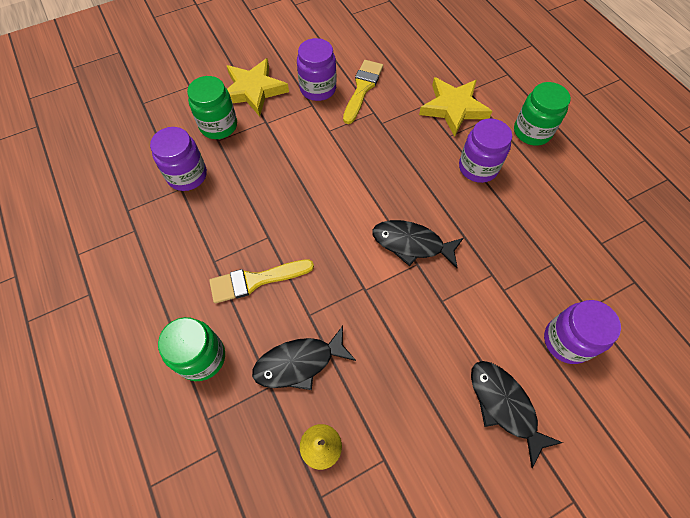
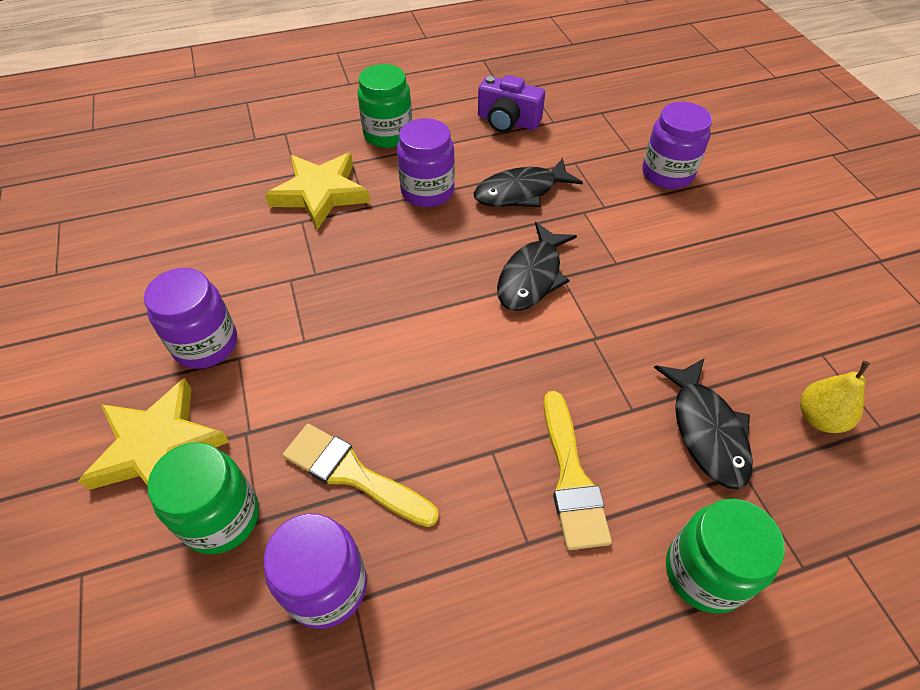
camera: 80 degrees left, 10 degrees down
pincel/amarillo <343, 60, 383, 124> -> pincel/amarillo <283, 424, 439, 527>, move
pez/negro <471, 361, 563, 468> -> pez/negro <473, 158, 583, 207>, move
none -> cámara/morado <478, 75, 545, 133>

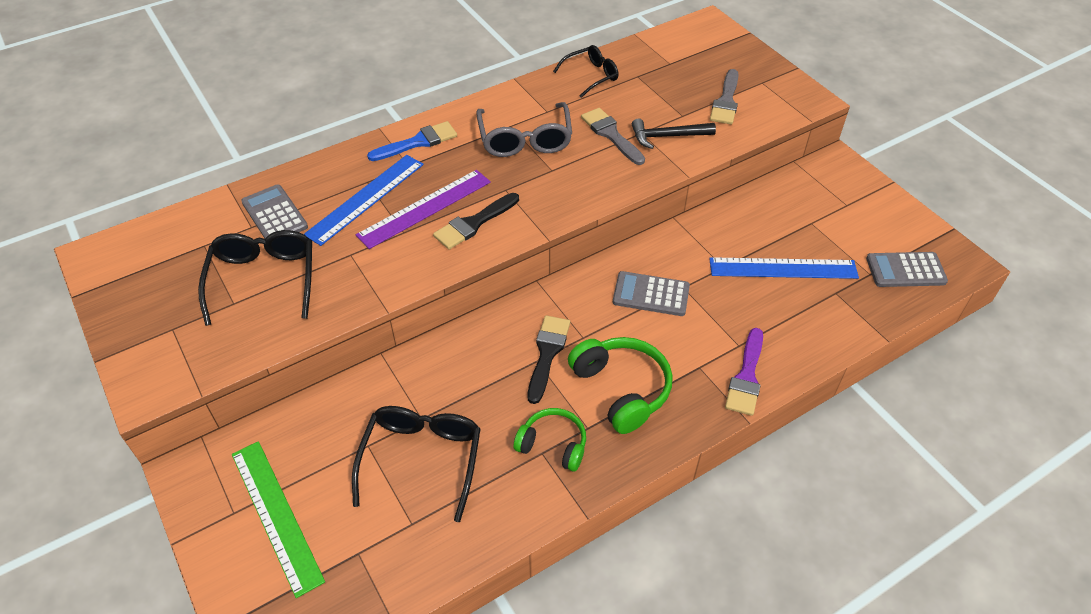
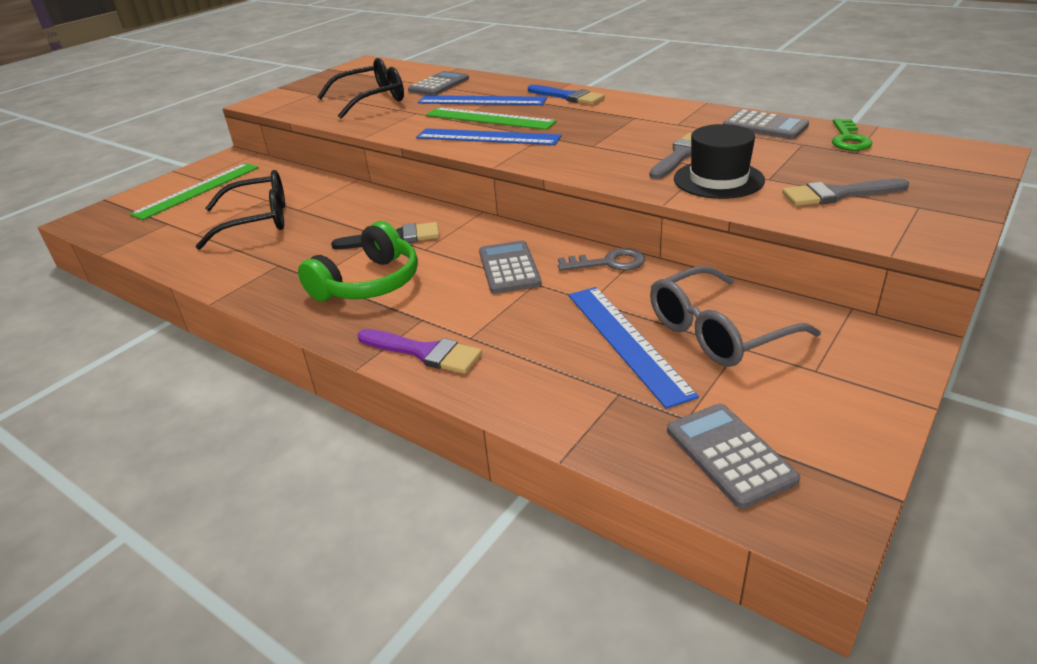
camera: 70 degrees right, 15 degrees down
regla/morado <356, 170, 491, 249> -> regla/verde <426, 107, 557, 130>
pincel/negro <433, 193, 519, 250> -> regla/azul <416, 128, 561, 145>
gafas/gris <476, 102, 572, 157> -> gafas/gris <650, 266, 821, 367>, move
auriculares/verde <514, 408, 586, 472> -> none
gafas/negro <553, 45, 619, 98> -> calculadora/gris <723, 109, 809, 139>
martillo/negro <632, 119, 716, 149> -> sombrero/negro <674, 124, 765, 199>
pincel/morado <725, 328, 763, 416> -> pincel/morado <358, 329, 482, 374>, 150 degrees counterclockwise
none -> llave/gris <558, 248, 645, 271>
none -> llave/verde <832, 119, 872, 151>

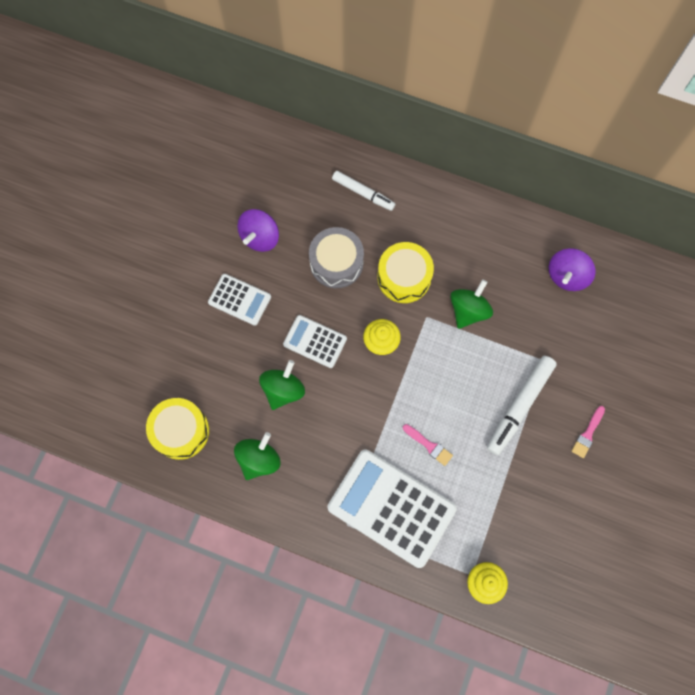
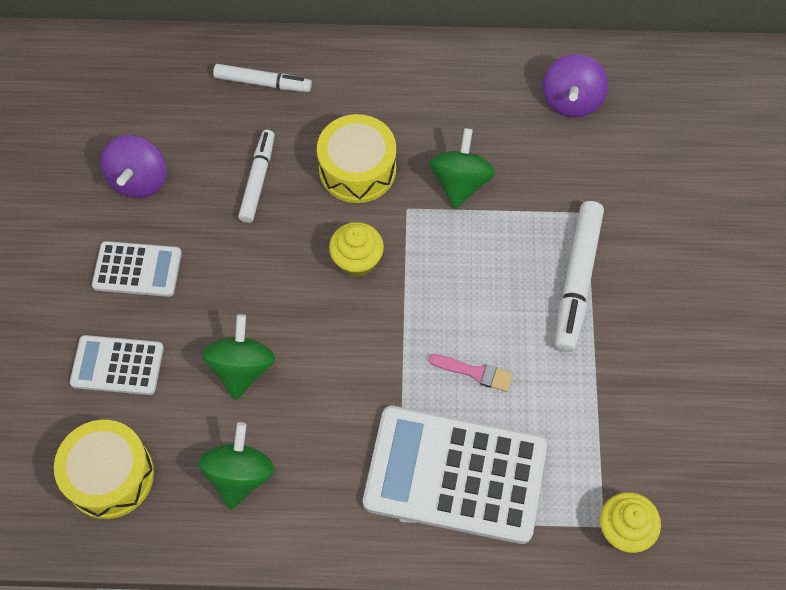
camera: 20 degrees left, 10 degrees down
calculadora/blanco <283, 315, 347, 368> -> calculadora/blanco <70, 335, 164, 395>, move
tambor/gris <309, 227, 364, 288> -> rotulador/blanco <238, 130, 275, 223>
pincel/rosa <571, 406, 605, 458> -> none

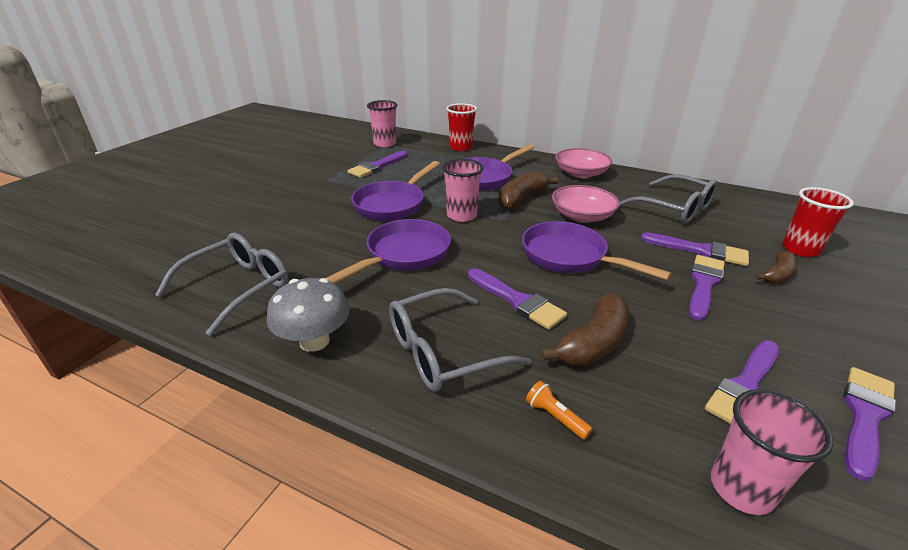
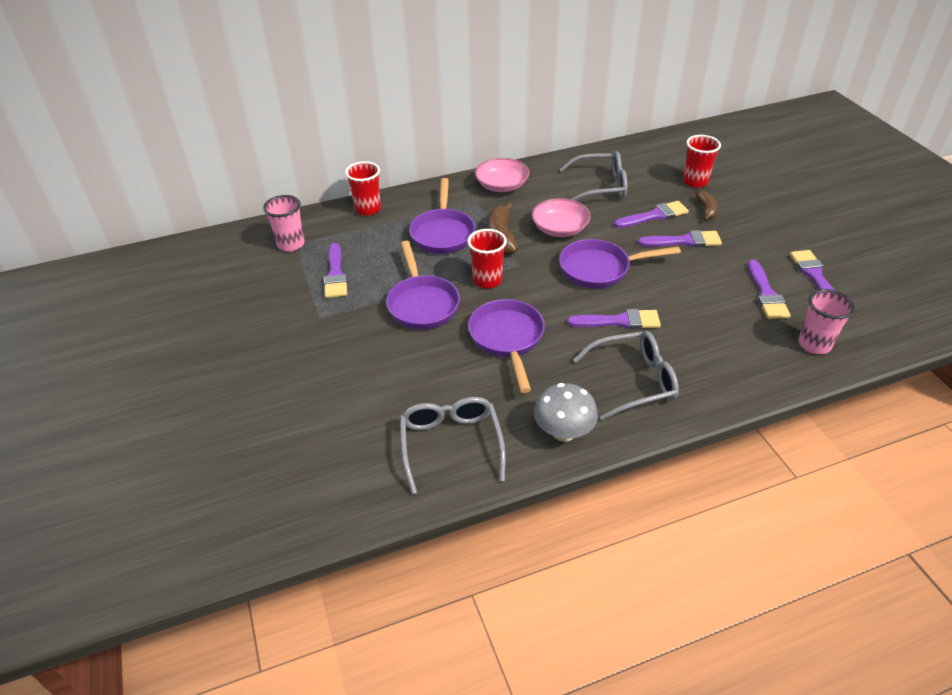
camera: 45 degrees left, 10 degrees up
gafas/gris <389, 288, 531, 392> -> gafas/gris <573, 331, 679, 420>, 120 degrees counterclockwise
vaso/rosa <442, 159, 484, 222> -> vaso/rojo <467, 229, 507, 288>
lámpara de mano/naranja <526, 381, 592, 440> -> none
plátano/marrón <540, 293, 629, 366> -> none
pincel/morado <689, 255, 725, 321> -> pincel/morado <638, 230, 722, 247>, 105 degrees clockwise

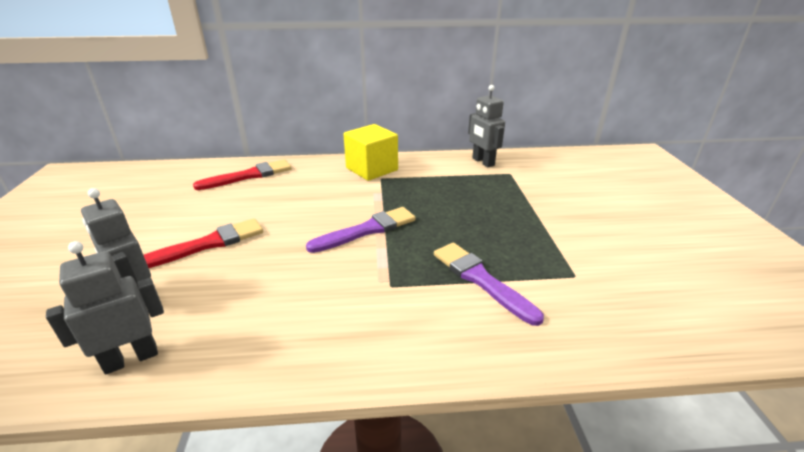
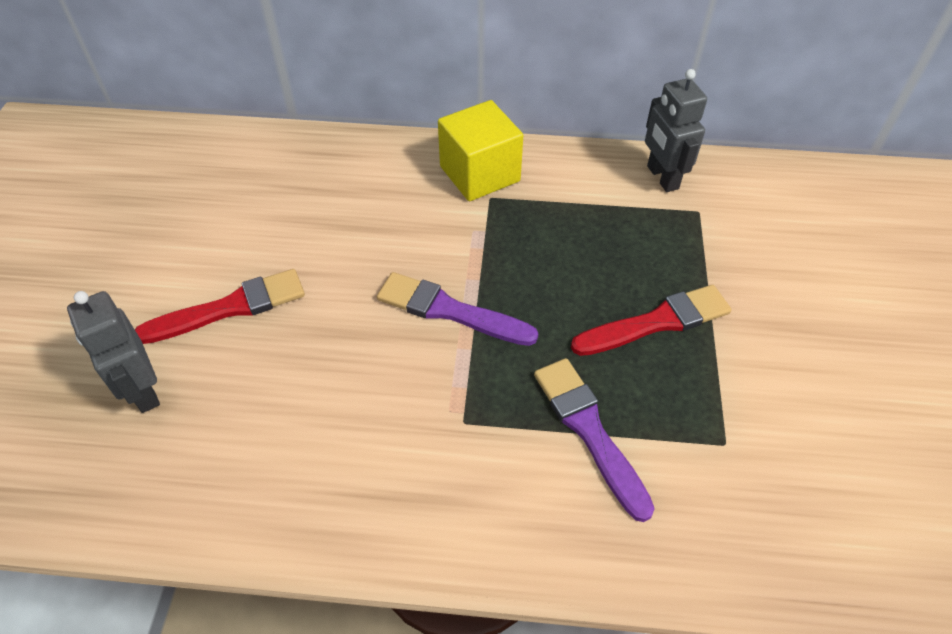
camera: 10 degrees right, 20 degrees up
robot/gris <46, 241, 164, 375> -> none
pincel/rojo <193, 159, 292, 190> -> pincel/rojo <571, 285, 732, 356>, move
pincel/morado <306, 207, 416, 253> -> pincel/morado <377, 272, 538, 346>, 135 degrees counterclockwise

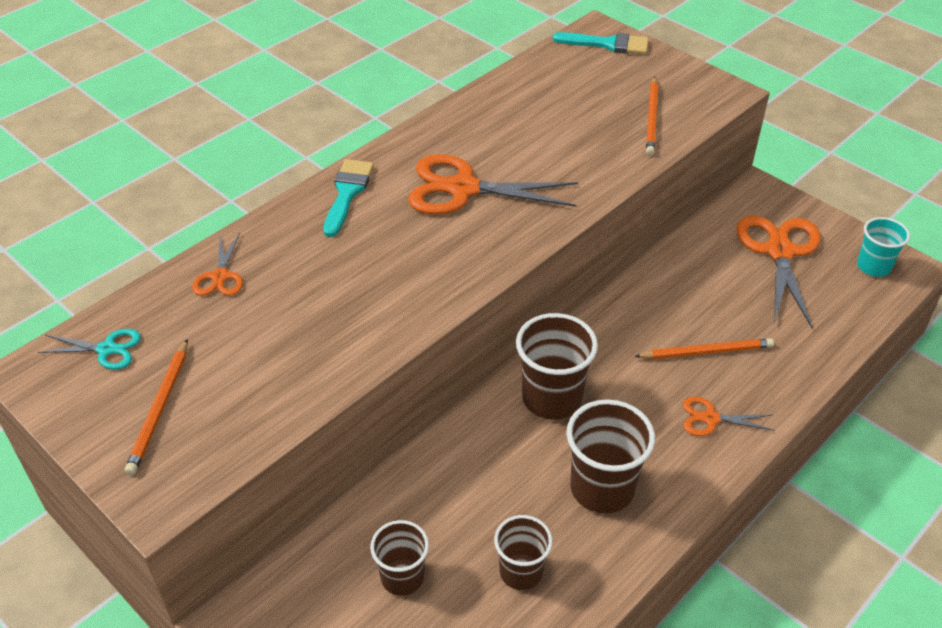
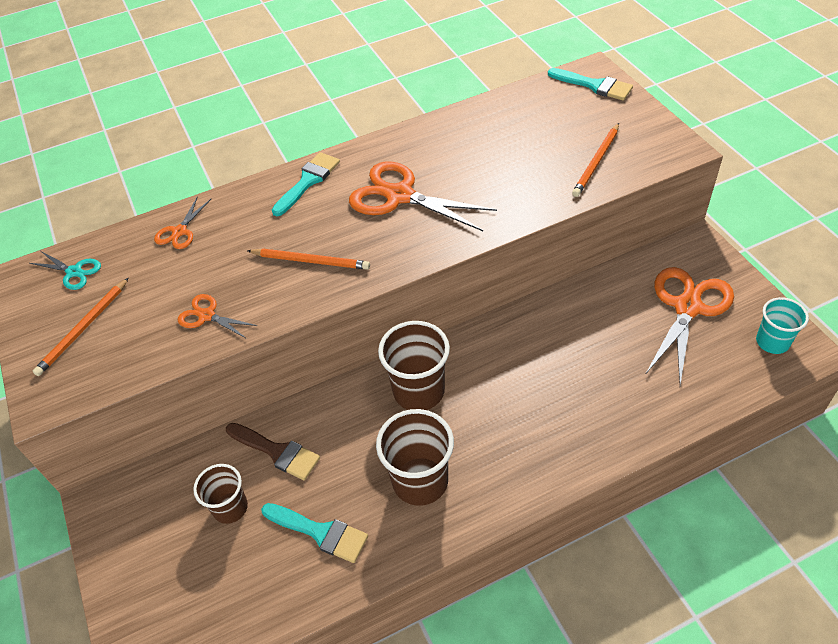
camera: 25 degrees right, 5 degrees up
vaso/marrón <494, 515, 553, 590> -> pincel/turquesa <261, 503, 368, 563>
lápiz/naranja <634, 338, 774, 359> -> lápiz/naranja <248, 249, 370, 270>, move
tijeras/naranja <683, 397, 775, 436> -> tijeras/naranja <178, 294, 257, 339>, move
none -> pincel/marrón <226, 423, 320, 480>

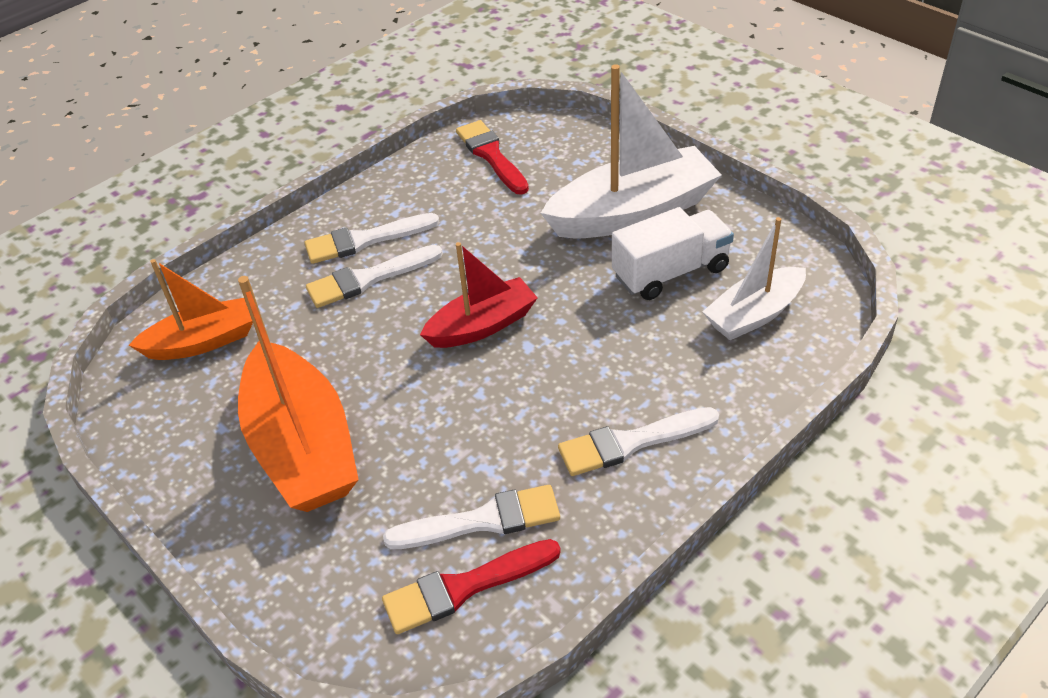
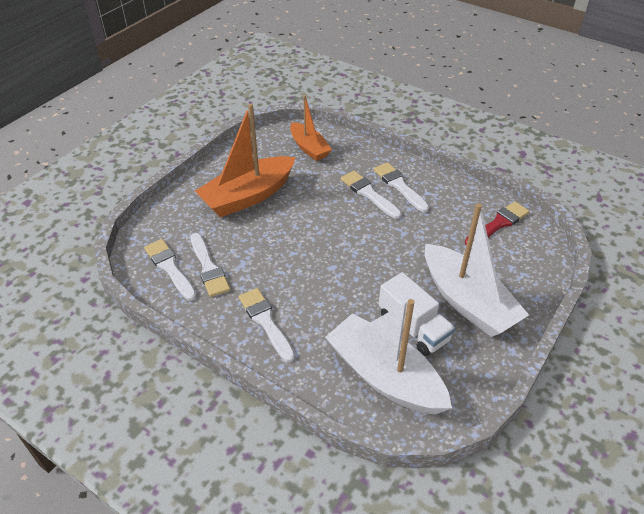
camera: 75 degrees right, 0 degrees up
pincel/rojo <382, 539, 561, 634> -> pincel/blanco <144, 239, 197, 301>
barco/rojo <420, 242, 538, 348> -> none
barco/blanco <702, 217, 806, 340> -> barco/blanco <325, 299, 452, 415>, x1.65

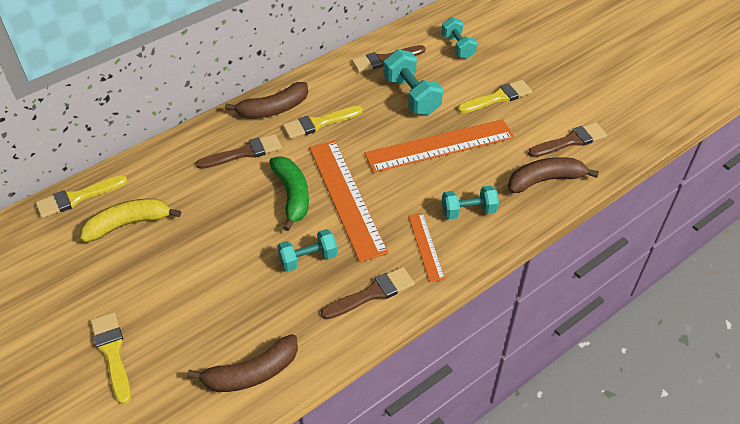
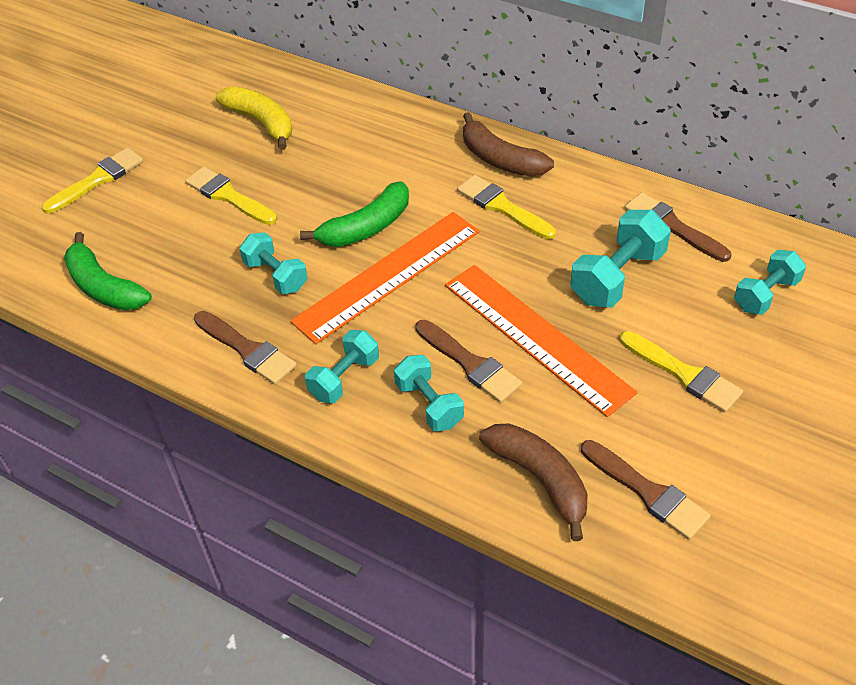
camera: 70 degrees right, 0 degrees up
pincel/amarillo <36, 175, 128, 218> -> pincel/amarillo <185, 167, 277, 225>, move
plátano/marrón <187, 334, 298, 392> -> plátano/verde <64, 232, 152, 310>
pincel/marrón <196, 134, 282, 169> -> pincel/marrón <415, 320, 522, 403>, move
regla/naranja <408, 213, 445, 282> -> mancuerna/turquesa <305, 330, 379, 403>

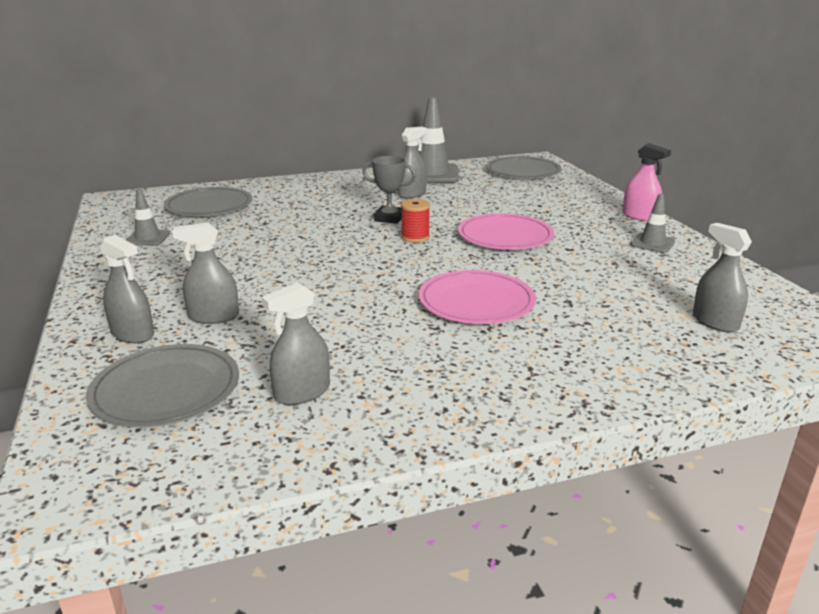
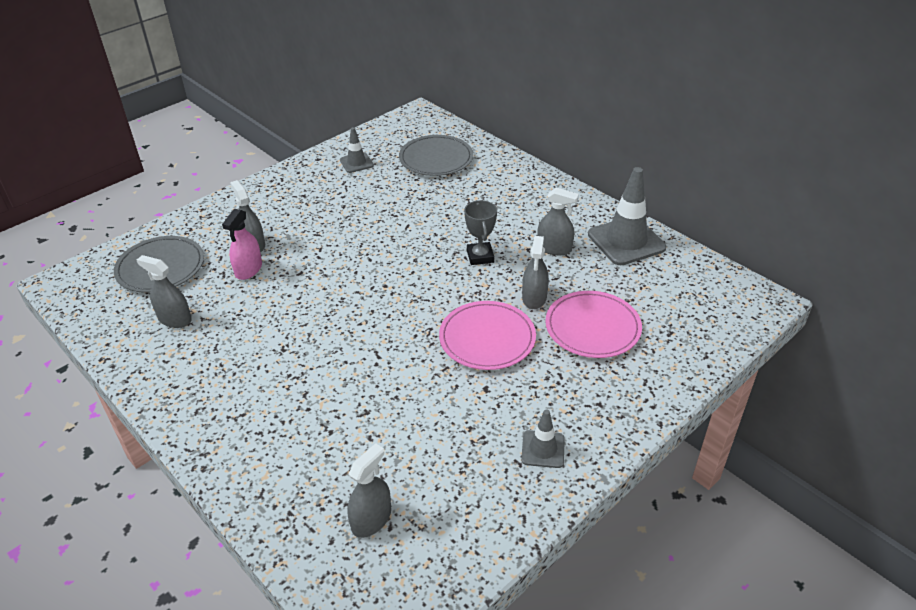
camera: 65 degrees right, 15 degrees up
pulverizador/gris <100, 235, 154, 343> -> pulverizador/gris <522, 236, 549, 309>, move
carrete/rojo <401, 199, 430, 242> -> none
plato/rosa <418, 270, 536, 324> -> plato/rosa <545, 291, 642, 358>, move
plato/gris <486, 156, 561, 178> -> none
pulverizador/rosa <622, 143, 671, 221> -> pulverizador/rosa <222, 209, 262, 280>, move

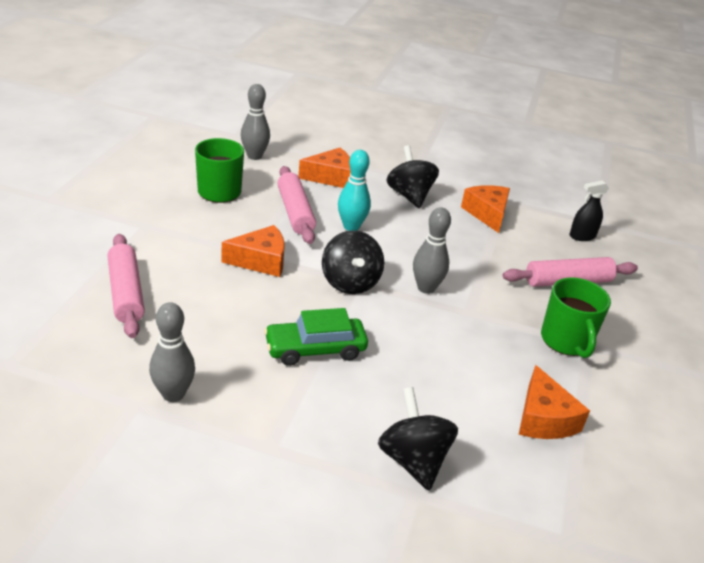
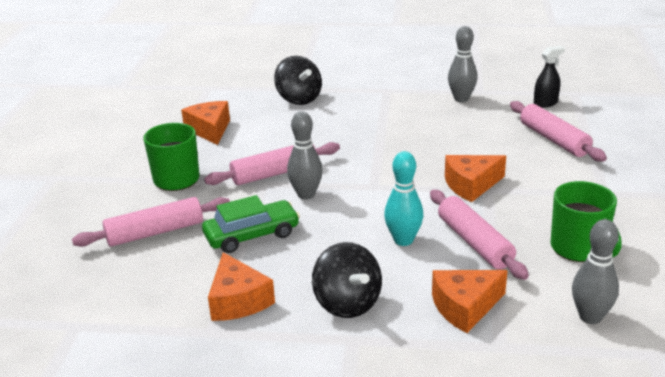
camera: 175 degrees right, 5 degrees down
coche/verde <264, 308, 368, 366> -> coche/verde <202, 195, 300, 253>, move
peonza/negro <322, 230, 384, 294> -> none
pulverizador/negro <570, 180, 609, 241> -> pulverizador/negro <534, 46, 565, 108>, move
none -> rodillo/rosa <204, 142, 340, 185>

